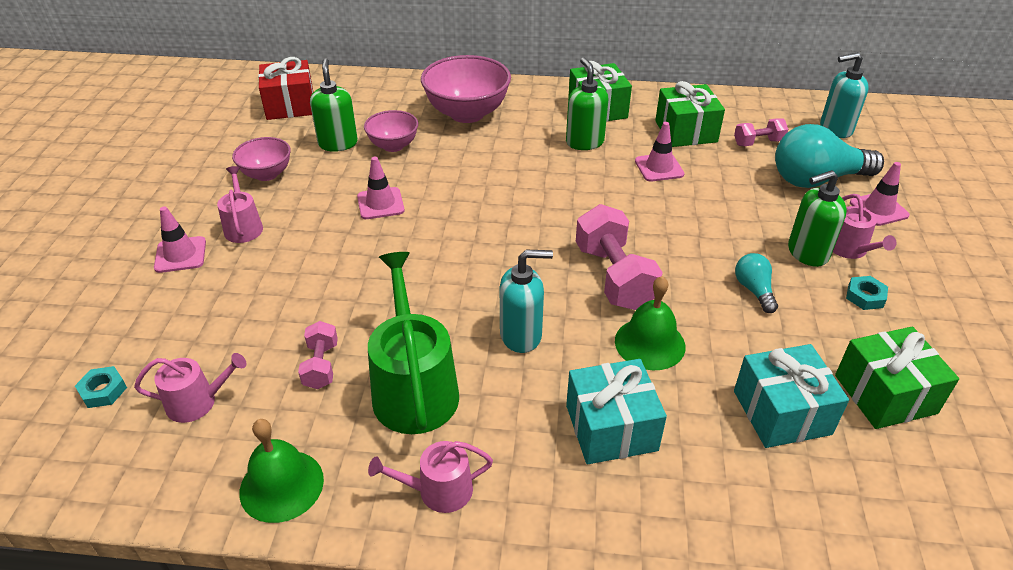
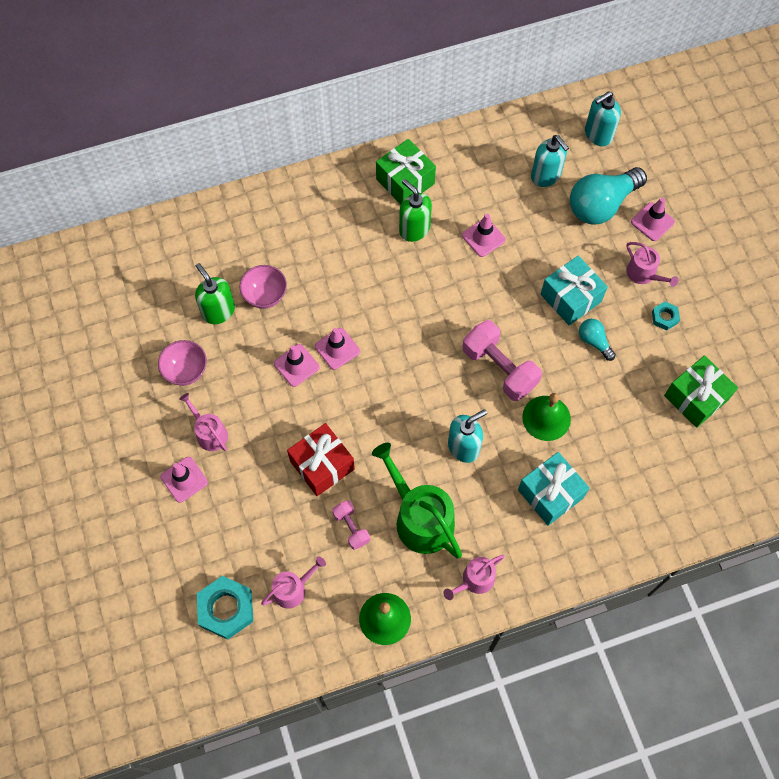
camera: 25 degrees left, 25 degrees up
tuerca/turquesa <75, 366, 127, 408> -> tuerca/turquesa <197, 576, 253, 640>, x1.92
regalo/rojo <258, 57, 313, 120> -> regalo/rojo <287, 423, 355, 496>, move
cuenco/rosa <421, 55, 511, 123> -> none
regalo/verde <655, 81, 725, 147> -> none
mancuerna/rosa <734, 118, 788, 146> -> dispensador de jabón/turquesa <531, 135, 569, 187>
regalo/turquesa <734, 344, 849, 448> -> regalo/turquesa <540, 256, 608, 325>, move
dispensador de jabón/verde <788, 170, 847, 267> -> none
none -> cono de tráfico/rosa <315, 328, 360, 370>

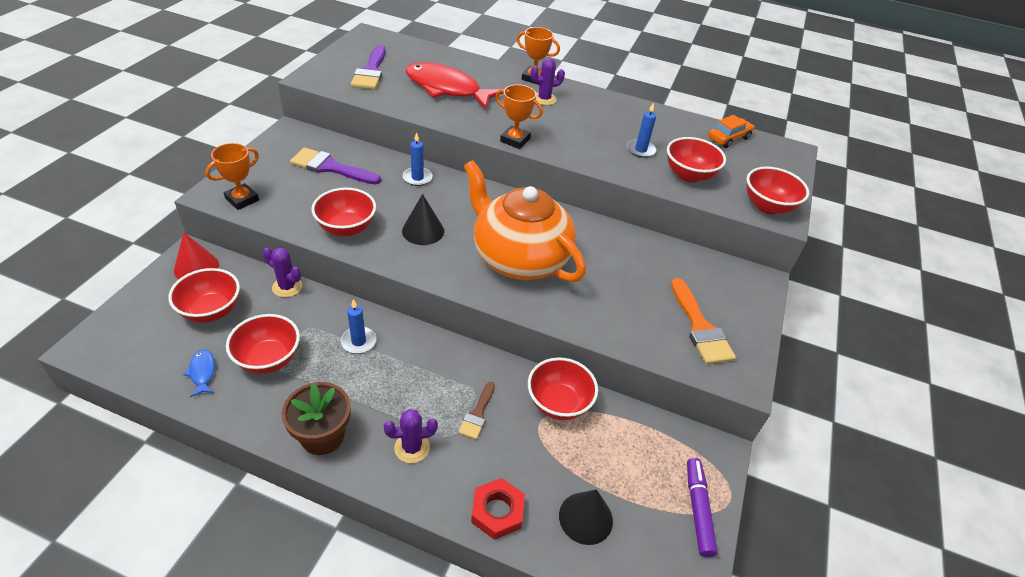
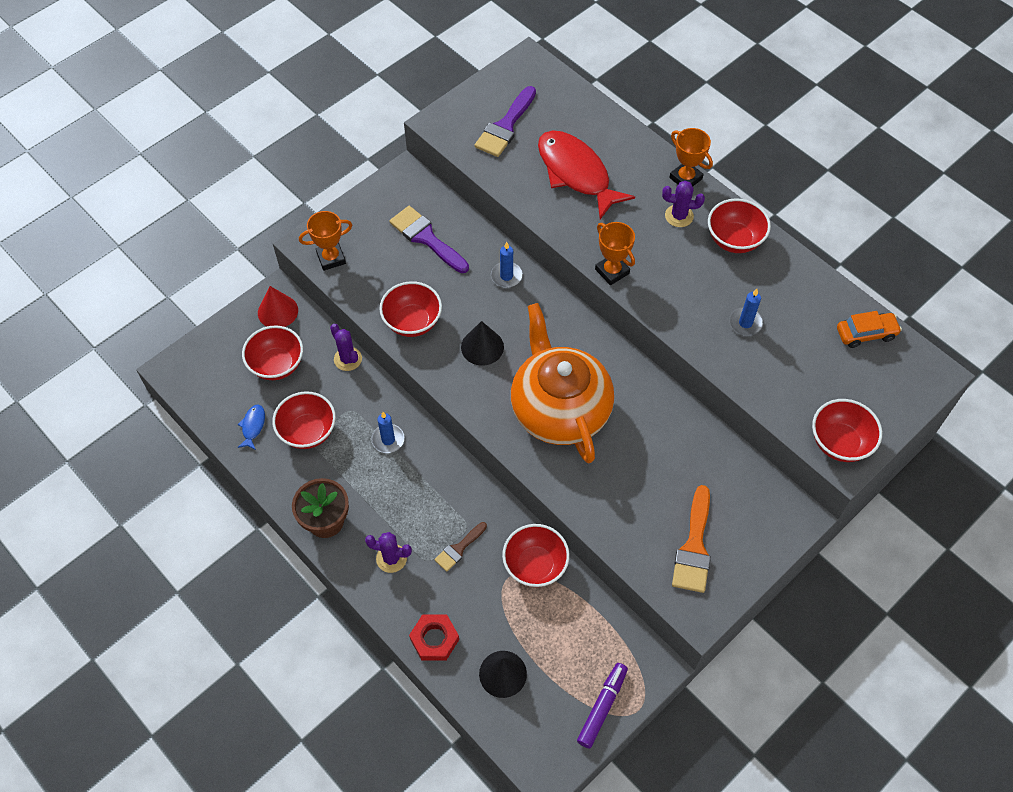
camera: 30 degrees right, 15 degrees up
cuenco/rojo <667, 137, 726, 183> -> cuenco/rojo <708, 199, 771, 253>, move

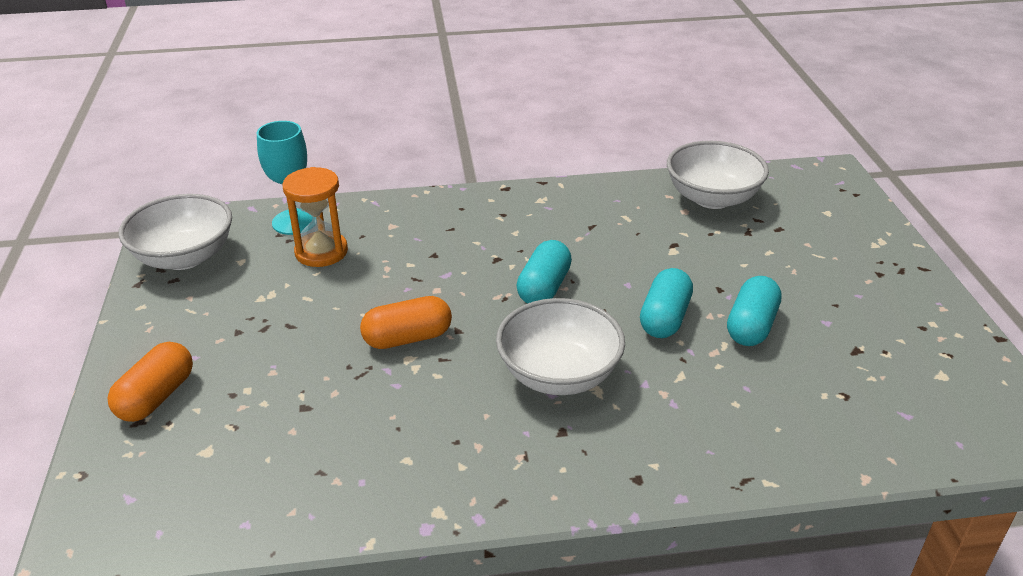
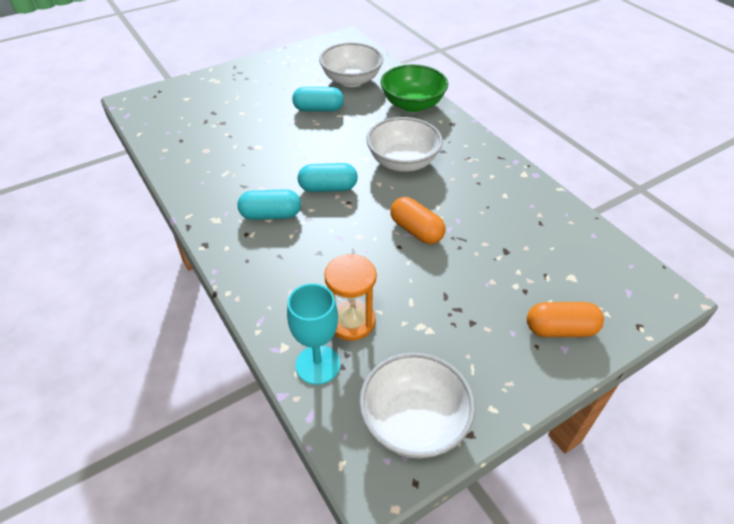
camera: 115 degrees left, 10 degrees up
cápsula/turquesa <640, 268, 693, 338> -> cápsula/turquesa <237, 189, 301, 220>, move
cuenco/blanco <667, 141, 769, 209> -> cuenco/blanco <319, 42, 383, 87>, move
none -> cuenco/verde <381, 65, 448, 112>

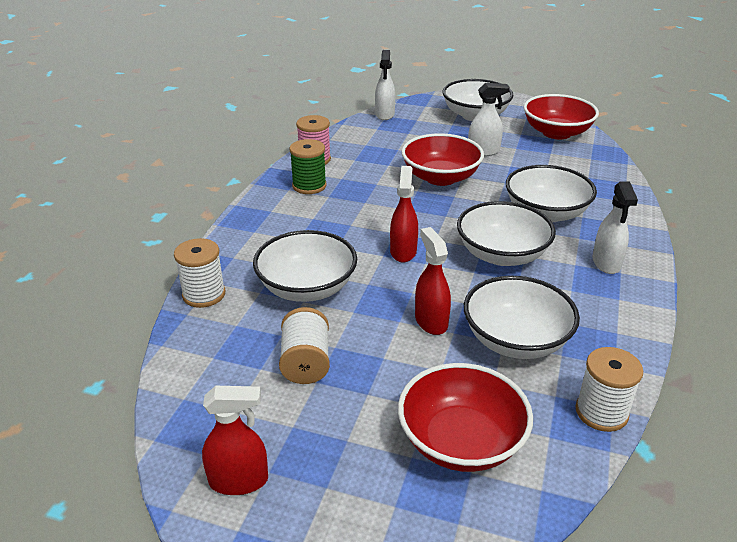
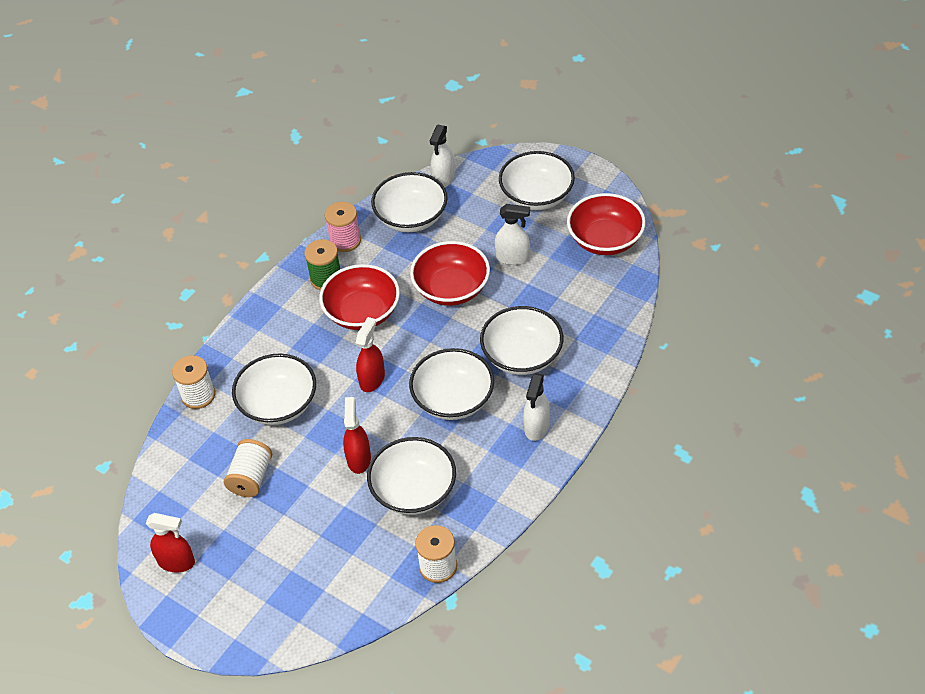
camera: 20 degrees right, 15 degrees up
cuenco/rojo <398, 363, 533, 472> -> cuenco/rojo <319, 264, 400, 330>, move
none -> cuenco/blanco <371, 172, 448, 232>

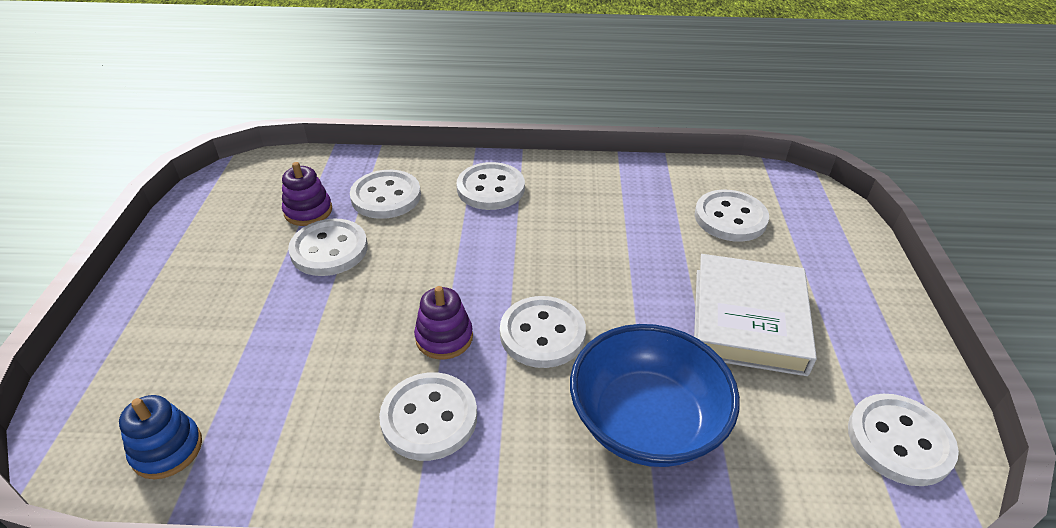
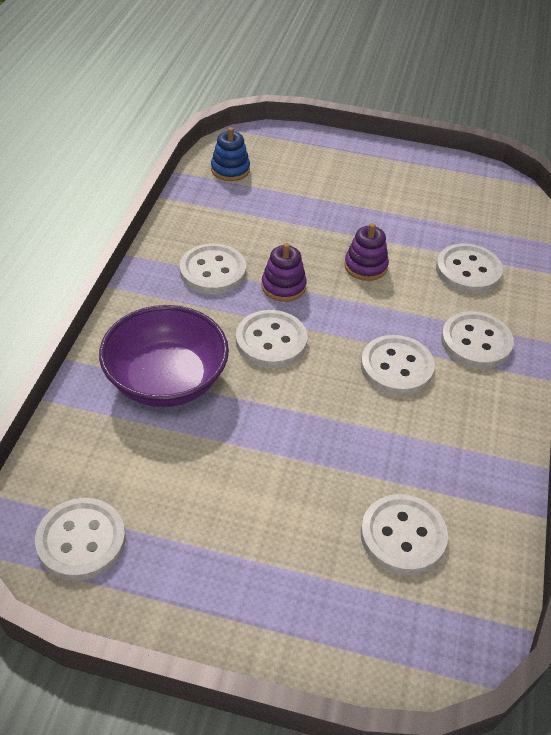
camera: 100 degrees right, 5 degrees up
juguete apilable/morado <282, 162, 332, 226> -> juguete apilable/morado <344, 223, 389, 281>, move
botón/blanco <288, 219, 368, 276> -> botón/blanco <361, 335, 435, 395>, move
cuenco/azul <570, 324, 740, 467> -> cuenco/morado <99, 305, 229, 407>
libro/blanco <694, 254, 817, 376> -> none

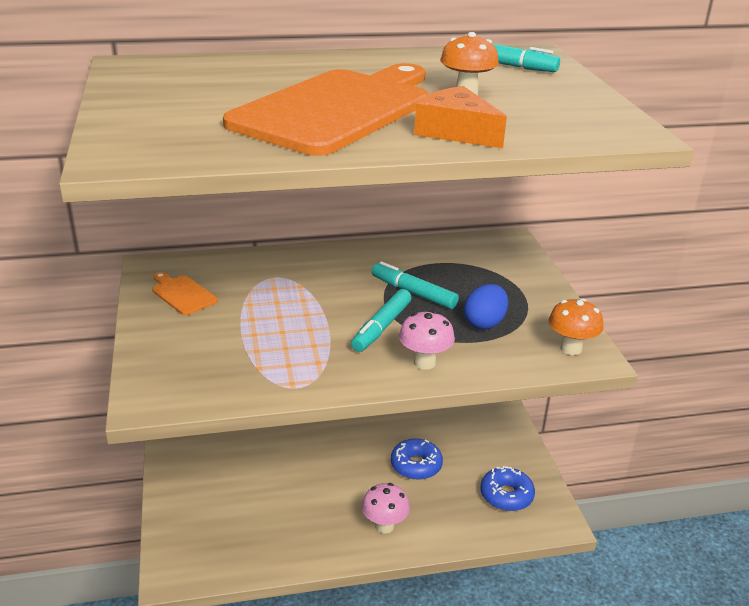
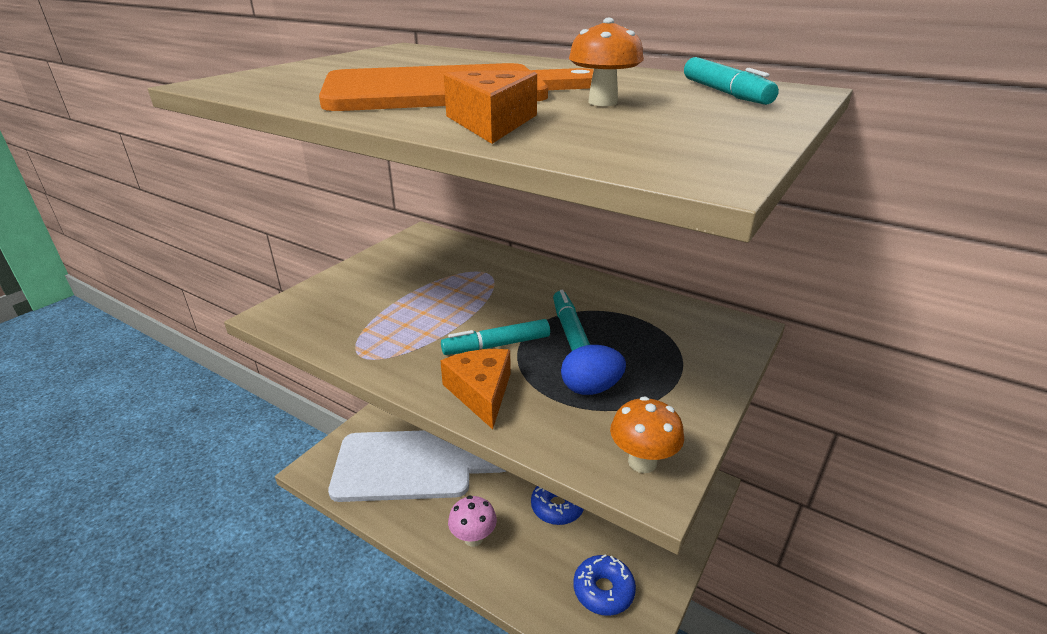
camera: 45 degrees right, 0 degrees up
tabla de cortar/naranja <152, 272, 218, 315> -> none
seta/rosa <399, 311, 455, 370> -> queso/naranja <440, 349, 511, 429>
none -> tabla de cortar/blanco <328, 430, 506, 502>

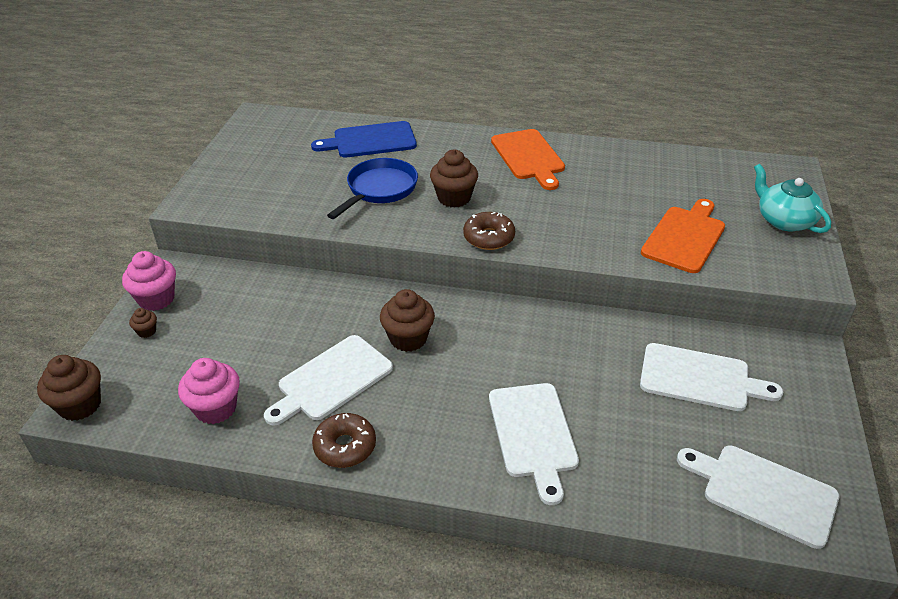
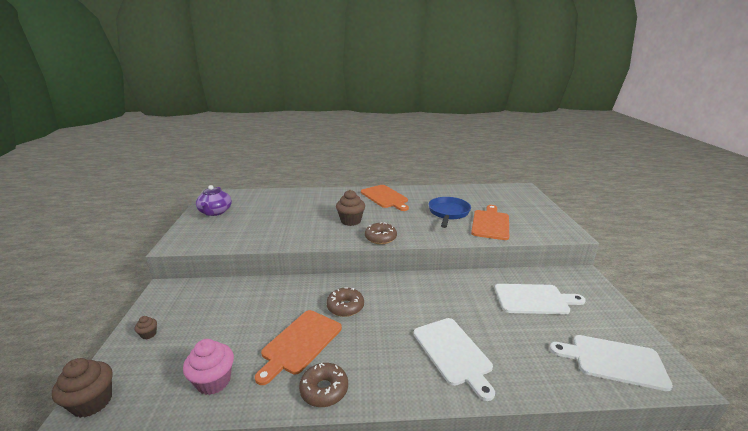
camera: 15 degrees left, 15 degrees down
magdalena/rosa <122, 251, 176, 311> -> none
tabla de cortar/blanco <264, 335, 393, 426> -> tabla de cortar/naranja <255, 310, 342, 385>
tabla de cortar/azul <311, 121, 417, 158> -> none
sartén/azul <327, 158, 418, 219> -> sartén/azul <428, 197, 471, 228>, move
magdalena/marrón <380, 289, 435, 352> -> rosquilla/marrón <326, 287, 364, 317>
tetera/turquesa <754, 164, 831, 233> -> none
none -> tetera/morado <196, 185, 232, 216>

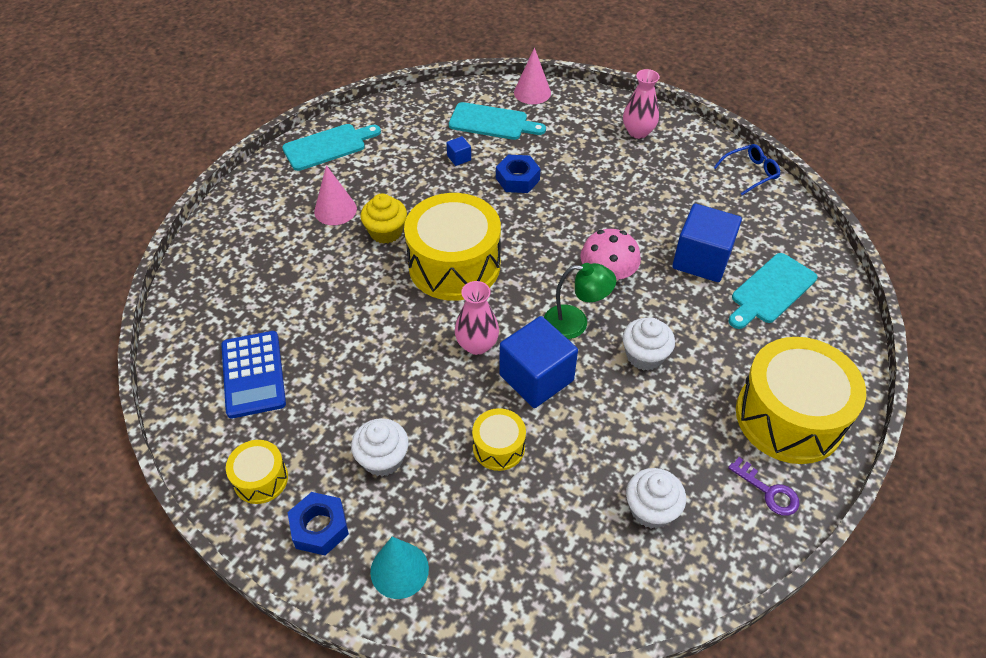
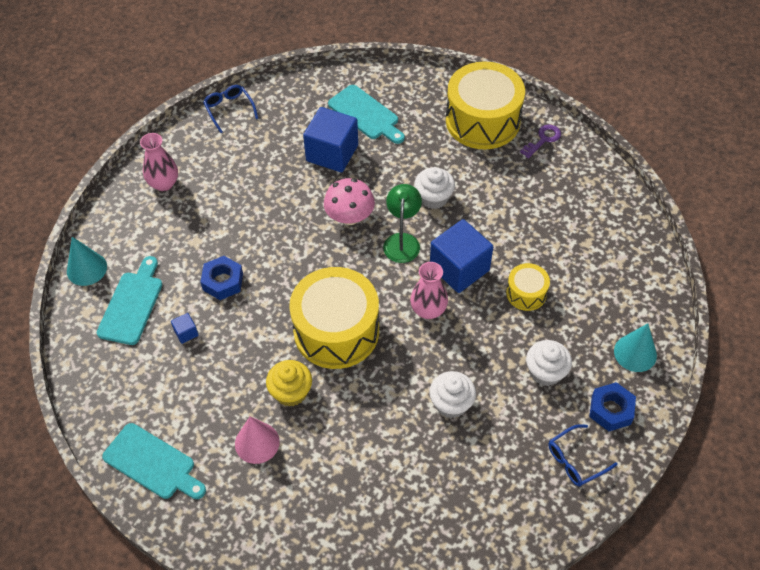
camera: 90 degrees left, 5 degrees up
calculadora/azul <221, 331, 286, 419> -> none
tambor/amarillo <226, 440, 288, 504> -> gafas/azul <548, 424, 618, 487>
tabla de cortar/turquesa <282, 124, 381, 171> -> tabla de cortar/turquesa <102, 423, 206, 499>, 150 degrees clockwise
cono/rosa <514, 48, 551, 104> -> cono/turquesa <67, 237, 107, 286>
magdalena/blanco <626, 468, 686, 529> -> magdalena/blanco <429, 371, 476, 418>, move

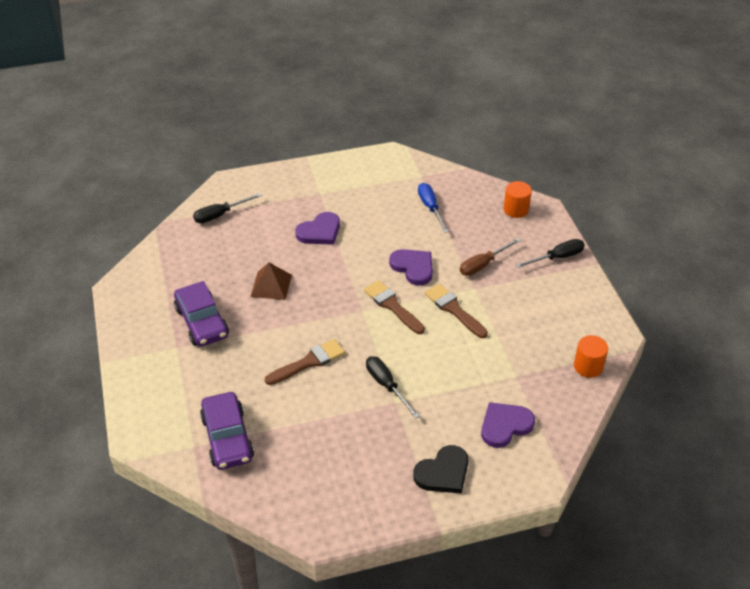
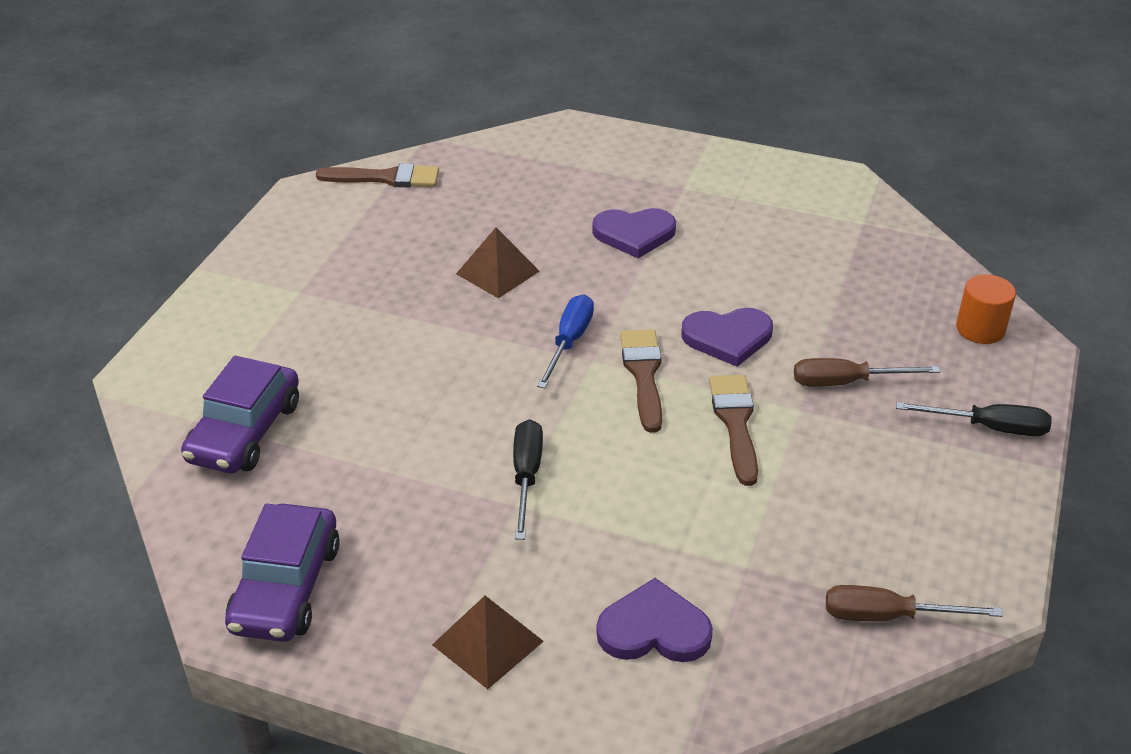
camera: 35 degrees right, 5 degrees down
coche/morado <174, 281, 229, 347> -> coche/morado <225, 503, 340, 642>, move
destornillador/negro <193, 193, 262, 223> -> none
pincel/marrón <265, 339, 345, 385> -> pincel/marrón <316, 163, 439, 187>, move
corazón/morado <389, 249, 433, 286> -> corazón/morado <682, 308, 773, 367>, 90 degrees clockwise
corazón/negro <413, 445, 468, 494> -> pirámide/marrón <432, 596, 544, 689>
destornillador/azul <418, 183, 449, 233> -> destornillador/azul <537, 294, 594, 388>, move
cilindro/naranja <574, 335, 608, 378> -> destornillador/marrón <826, 585, 1003, 621>

